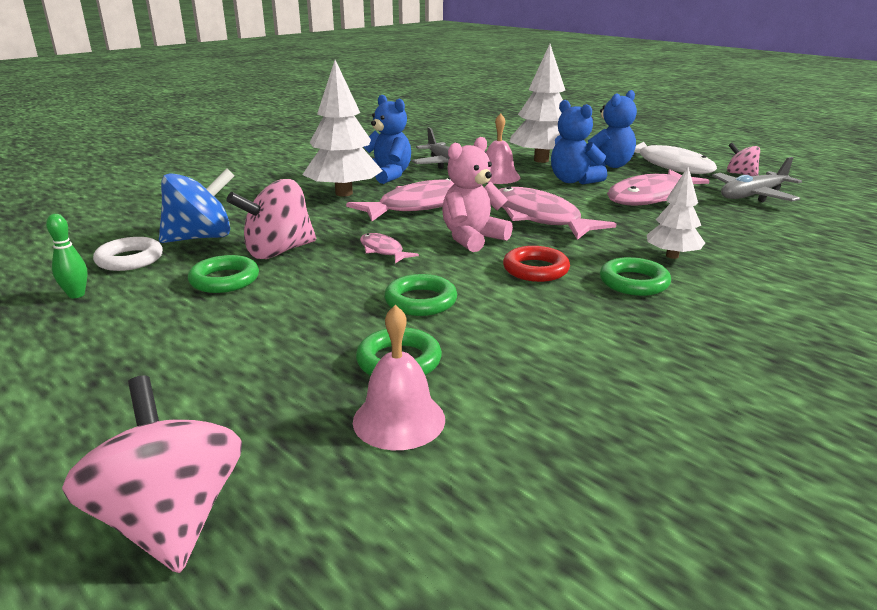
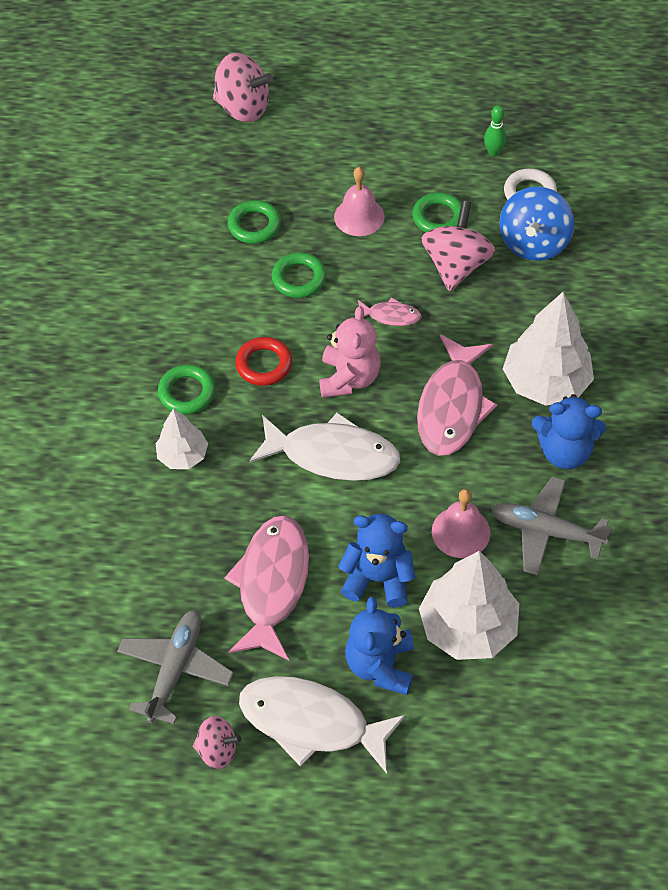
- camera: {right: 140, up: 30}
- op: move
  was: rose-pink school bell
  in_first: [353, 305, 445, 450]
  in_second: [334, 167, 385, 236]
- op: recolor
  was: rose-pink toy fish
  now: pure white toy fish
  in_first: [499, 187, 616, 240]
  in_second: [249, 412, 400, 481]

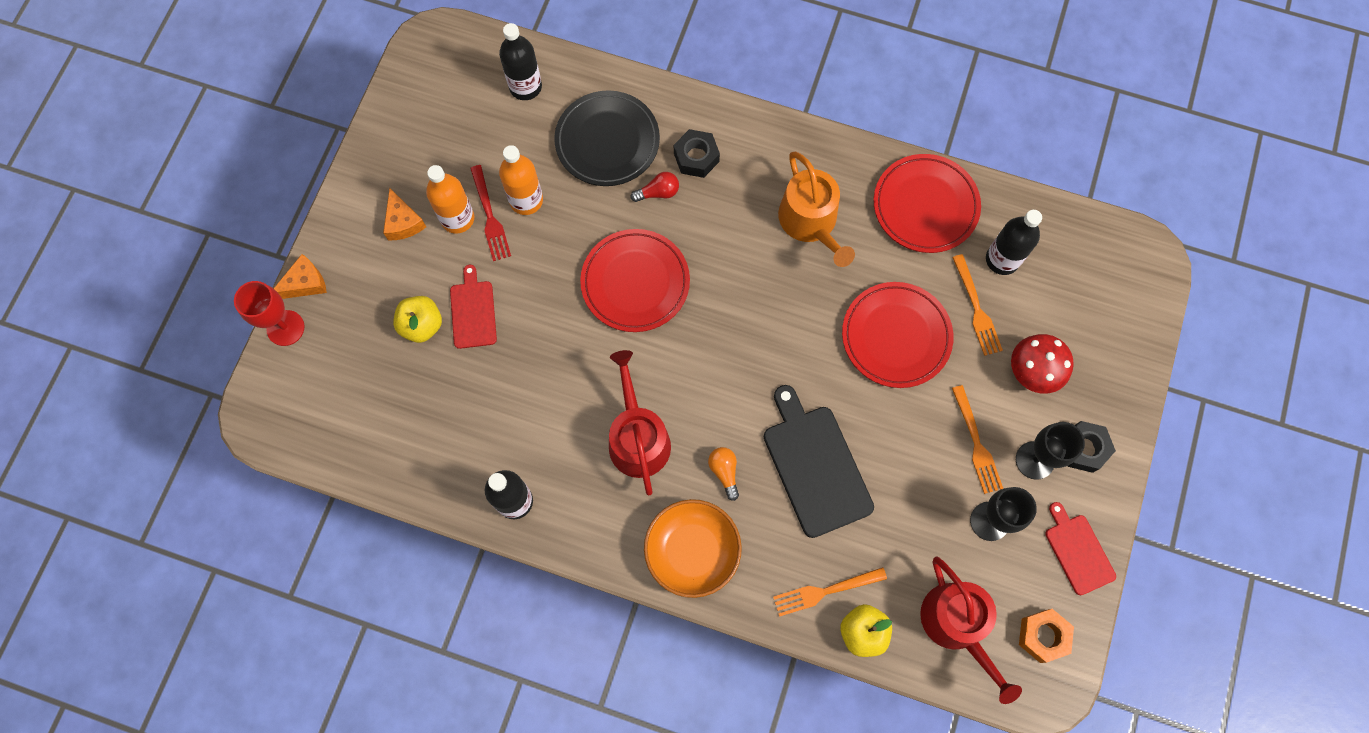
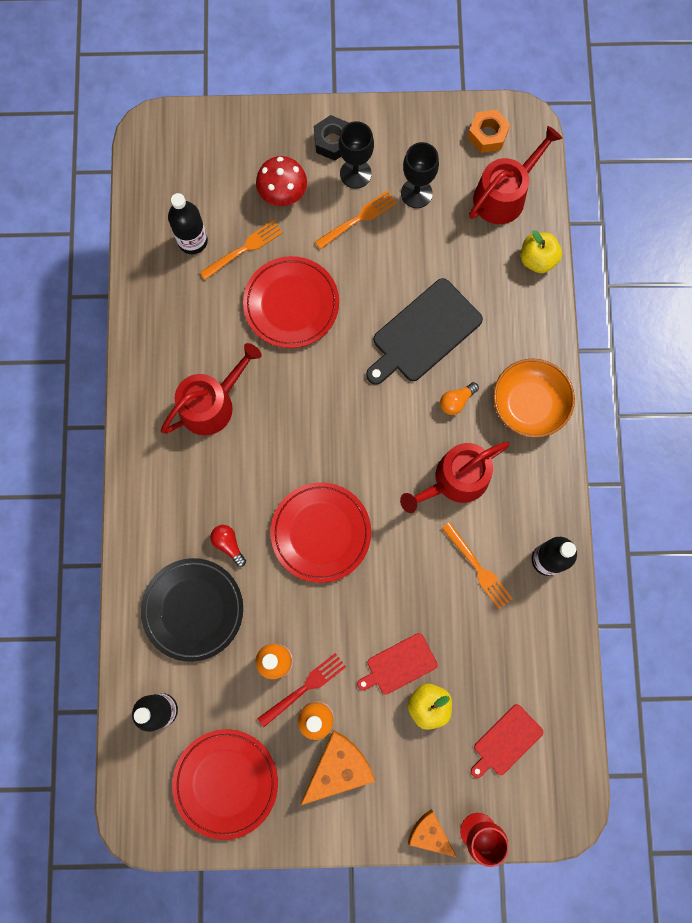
- camera: {right: -110, up: 5}
- op: resize
  was: orange-coloured piece of cheese
  in_first: [383, 188, 426, 240]
  in_second: [301, 730, 375, 805]
  ratio: 1.59
- op: delete
  was: ebony hexagon nut
  in_first: [674, 129, 720, 178]
- op: move
  was: orange-coloured fork
  in_first: [773, 567, 887, 617]
  in_second: [442, 522, 513, 609]
- op: recolor
  was: orange-coloured watering can
  now: crimson watering can
  in_first: [778, 151, 855, 267]
  in_second: [161, 343, 262, 435]
- op: move
  was: crimson dinner plate
  in_first: [874, 154, 981, 253]
  in_second: [172, 729, 278, 840]
- op: move
  was: crimson bread board
  in_first: [1045, 502, 1116, 595]
  in_second: [471, 704, 543, 778]

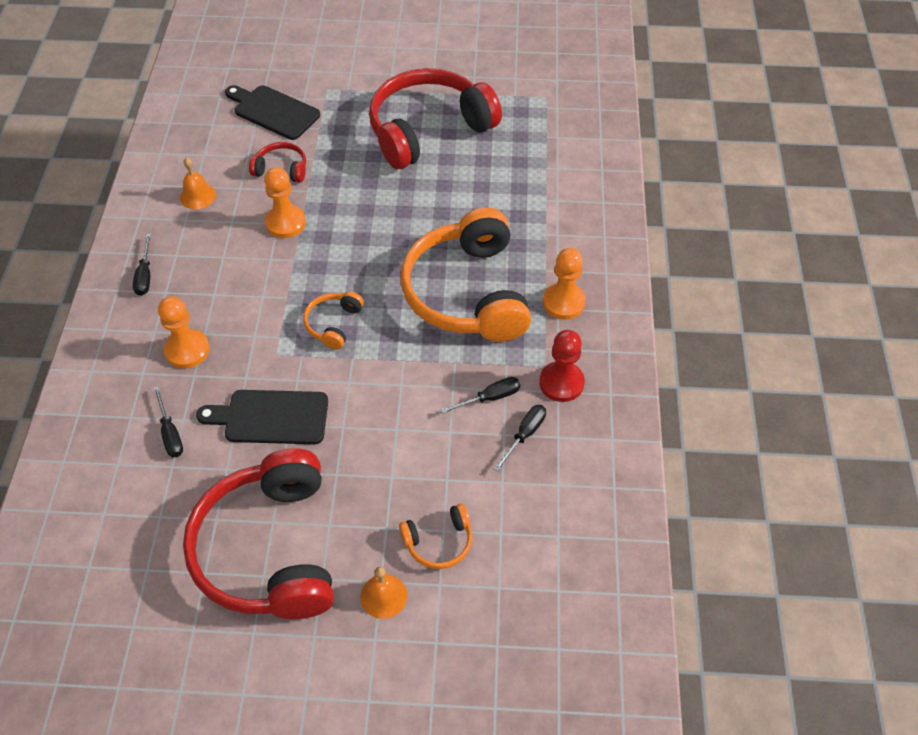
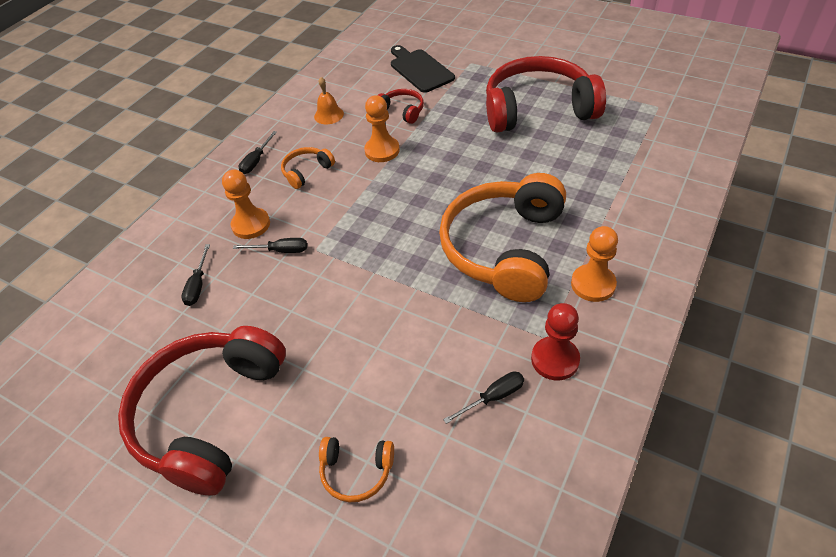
- camera: {right: 30, up: -5}
- op: delete
  was: ebony bread board
  in_first: [196, 390, 328, 444]
- op: move
  was: orange-coloured headset
  in_first: [303, 291, 364, 350]
  in_second: [281, 147, 335, 189]
- op: delete
  was: orange-coloured school bell
  in_first: [361, 567, 407, 619]
- op: move
  was: ebony screwdriver
  in_first: [441, 377, 520, 414]
  in_second: [233, 238, 307, 253]

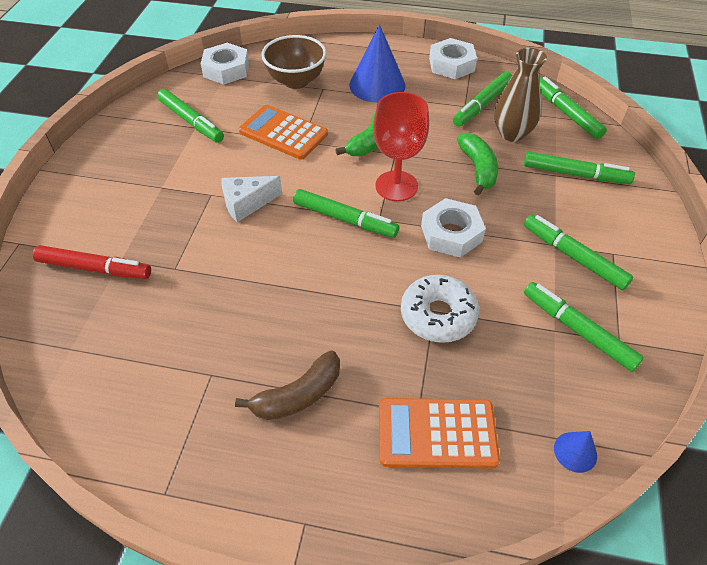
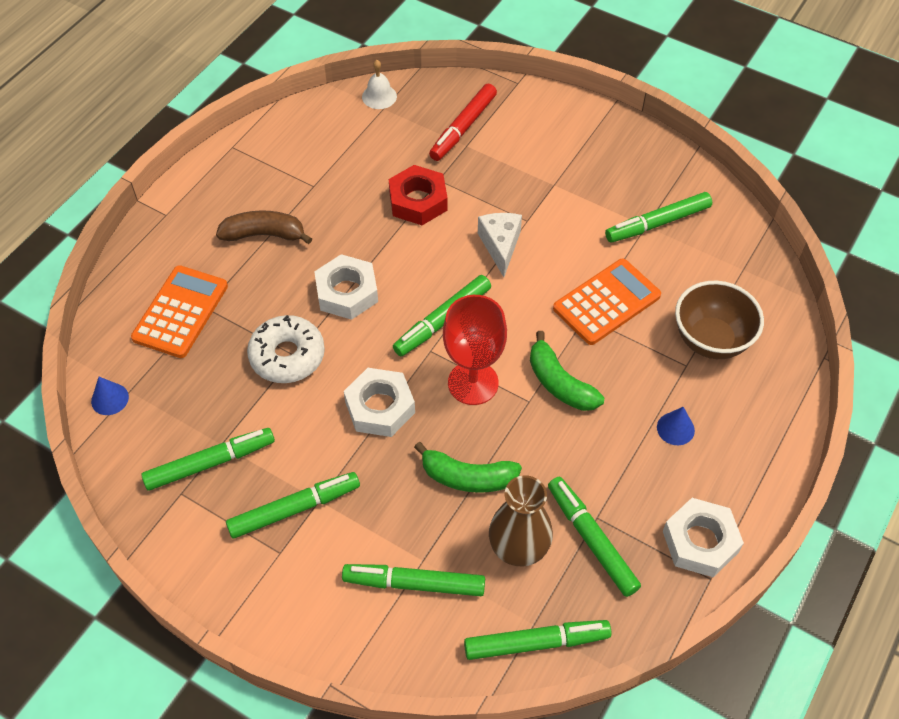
- camera: {right: 110, up: 5}
- op: move
  was: pure white hexagon nut
  in_first: [201, 43, 249, 85]
  in_second: [314, 254, 378, 320]
- op: rotate
  was: russet banana fruit
  in_first: [235, 351, 340, 420]
  in_second: [216, 210, 312, 244]
  clockwise: 105
- op: resize
  was: blue cone
  in_first: [349, 24, 406, 103]
  in_second: [657, 407, 695, 445]
  ratio: 0.47
- op: rotate
  was: emerald marker
  in_first: [524, 152, 635, 184]
  in_second: [342, 564, 485, 596]
  clockwise: 60
- op: insert
  now: pure white school bell
  in_second: [362, 60, 397, 109]
- op: insert
  now: crimson hexagon nut
  in_second: [389, 165, 448, 225]

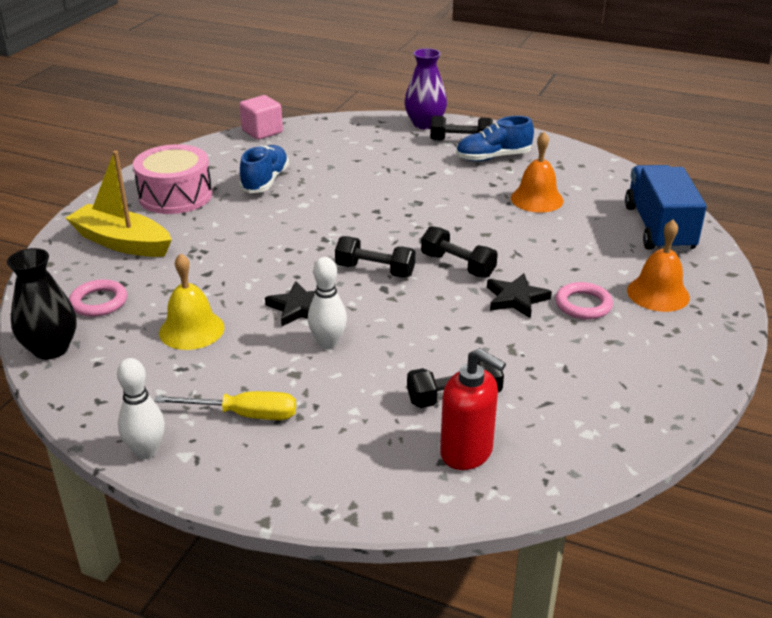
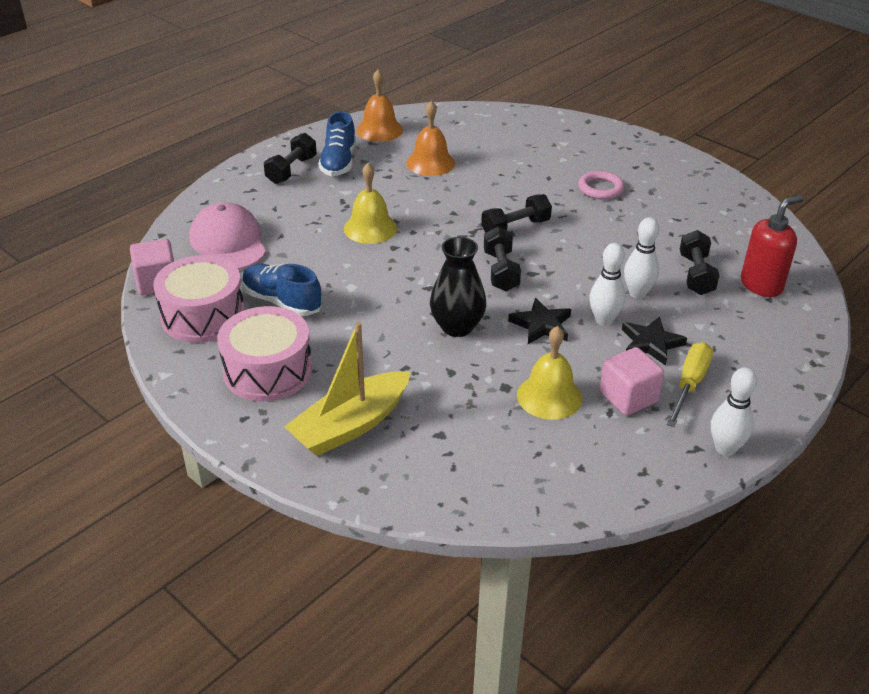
- camera: {right: -70, up: 5}
- op: move
  was: ebony tall vase
  in_first: [7, 248, 77, 359]
  in_second: [430, 237, 486, 337]
- op: delete
  was: rose-pink ring
  in_first: [69, 279, 127, 317]
- op: rotate
  was: ebony hand weight
  in_first: [335, 236, 415, 278]
  in_second: [484, 227, 521, 291]
  clockwise: -45
- op: delete
  was: royal purple tall vase
  in_first: [405, 48, 447, 129]
- op: move
  was: ebony star
  in_first: [487, 273, 552, 318]
  in_second: [622, 316, 687, 366]
- op: delete
  was: blue lorry
  in_first: [625, 165, 707, 252]
- op: move
  was: orange-coloured school bell
  in_first: [627, 220, 690, 312]
  in_second: [356, 70, 403, 142]
- op: insert
  now: rose-pink toy drum
  in_second: [153, 255, 245, 343]
- op: insert
  now: rose-pink cap
  in_second: [189, 202, 266, 270]
- op: insert
  now: golden school bell
  in_second: [344, 163, 397, 244]
- op: insert
  now: rose-pink cube
  in_second: [599, 347, 664, 416]
- op: insert
  now: pure white tenpin
  in_second: [624, 217, 659, 299]

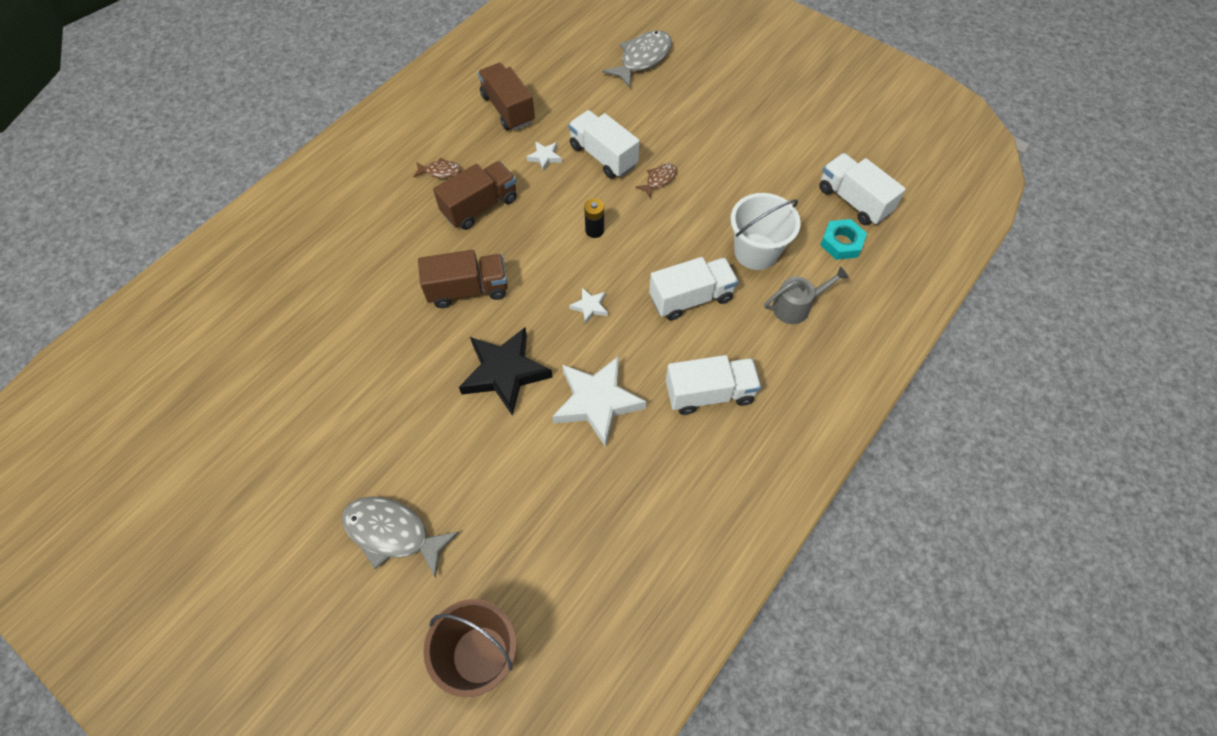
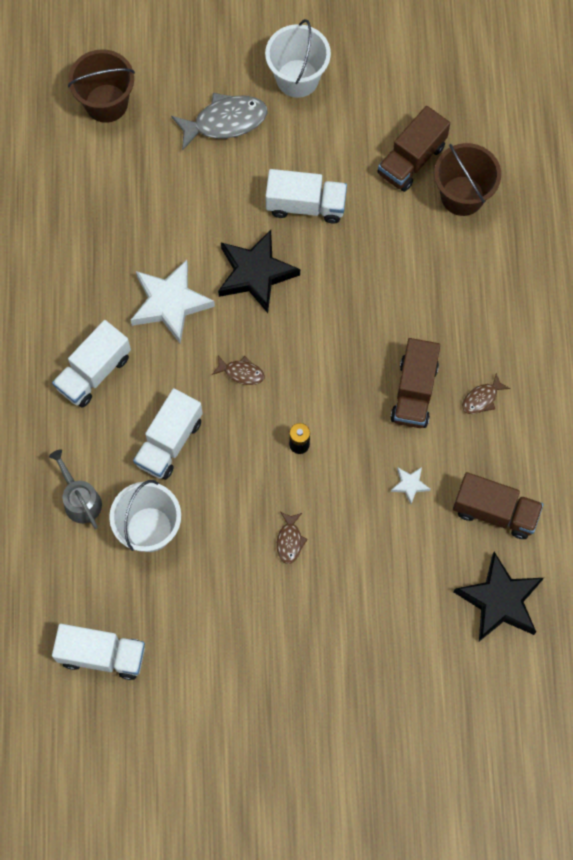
- camera: {right: 140, up: 10}
- op: move
  was: russet lorry
  in_first: [418, 250, 508, 308]
  in_second: [377, 106, 450, 192]
- op: move
  was: pure white lorry
  in_first: [568, 110, 640, 179]
  in_second: [266, 169, 347, 224]
- op: replace
  was: pure white star
  now: russet toy fish
  in_first: [569, 288, 608, 324]
  in_second: [212, 356, 264, 385]
- op: delete
  was: grey toy fish
  in_first: [602, 30, 672, 88]
- op: rotate
  was: grey watering can
  in_first: [764, 266, 849, 324]
  in_second: [49, 449, 102, 529]
  clockwise: 120
- op: delete
  was: teal hexagon nut
  in_first: [820, 219, 867, 260]
- op: insert
  now: pure white bucket
  in_second: [265, 19, 331, 98]
- op: insert
  now: russet bucket
  in_second: [434, 143, 501, 216]
- op: insert
  now: ebony star
  in_second: [454, 552, 544, 641]

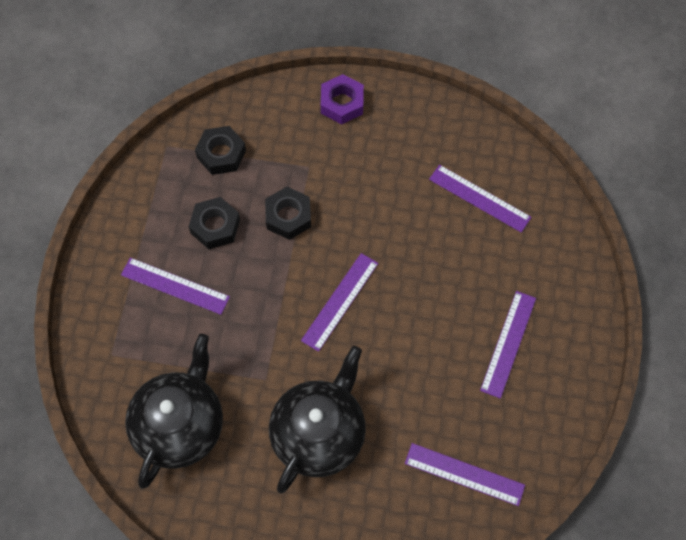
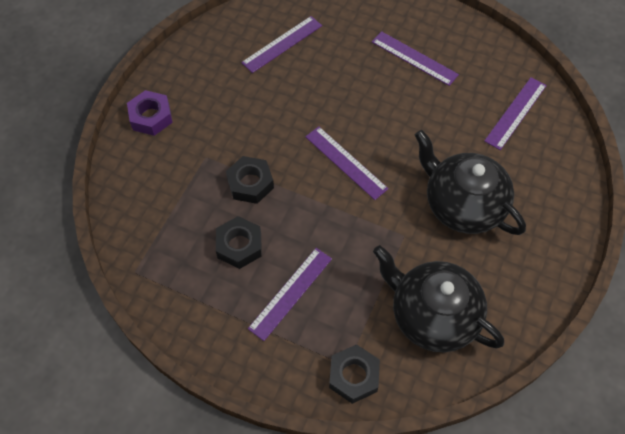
- camera: {right: -75, up: -5}
- op: move
  was: ebony hexagon nut
  in_first: [195, 126, 246, 175]
  in_second: [329, 344, 380, 404]

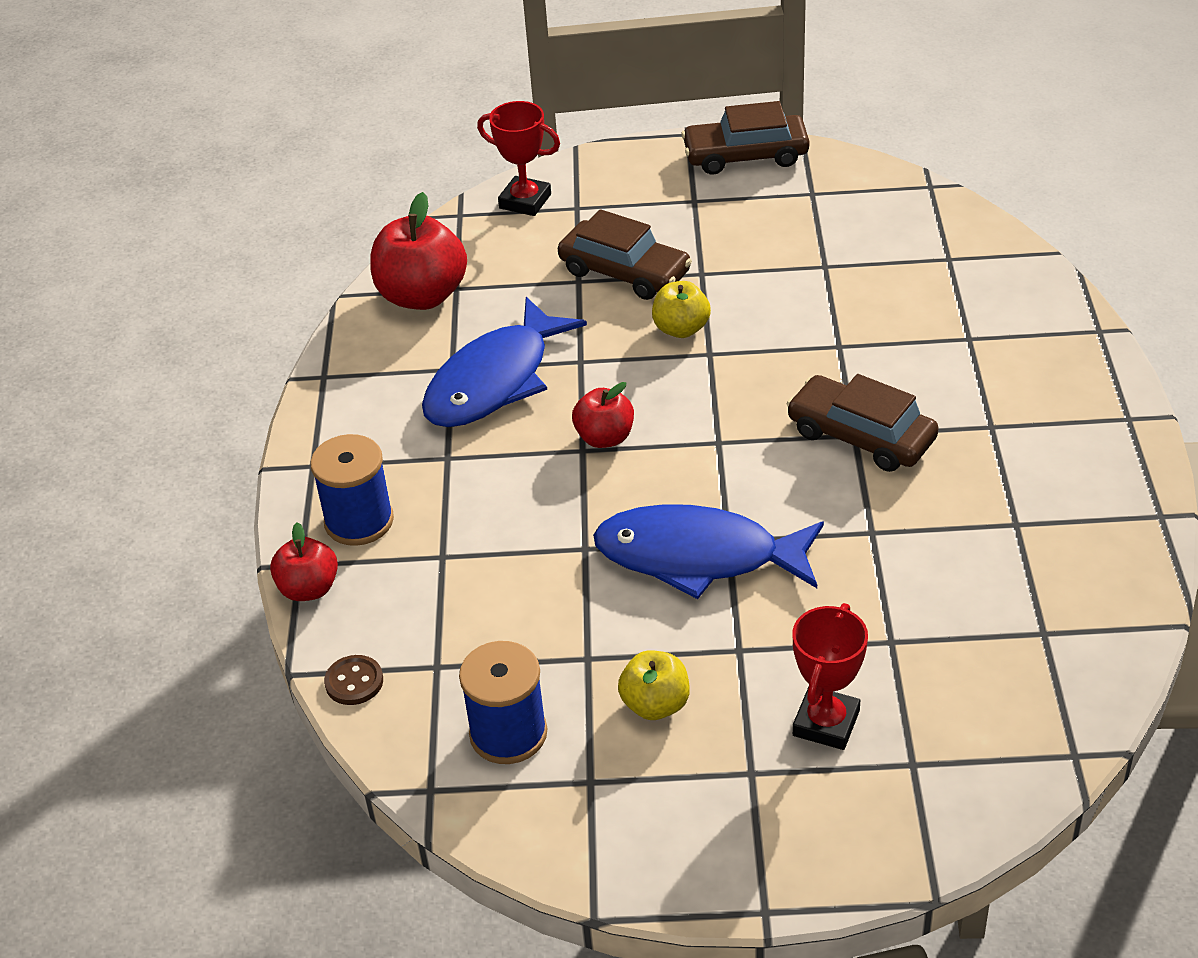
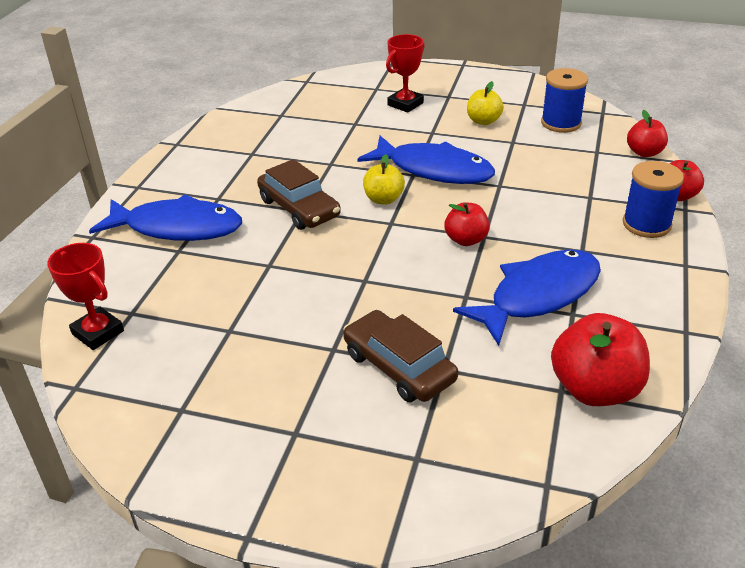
- camera: {right: -165, up: -5}
- op: replace
  was: russet button
  now: crimson apple
  in_first: [324, 655, 383, 705]
  in_second: [627, 110, 668, 157]
- op: move
  was: crimson award cup
  in_first: [477, 101, 560, 216]
  in_second: [47, 243, 124, 350]
- op: move
  was: golden apple
  in_first: [652, 281, 711, 338]
  in_second: [363, 154, 405, 205]
- op: delete
  was: russet automobile
  in_first: [681, 101, 809, 175]
- op: insert
  now: blue toy fish
  in_second: [89, 194, 242, 241]

